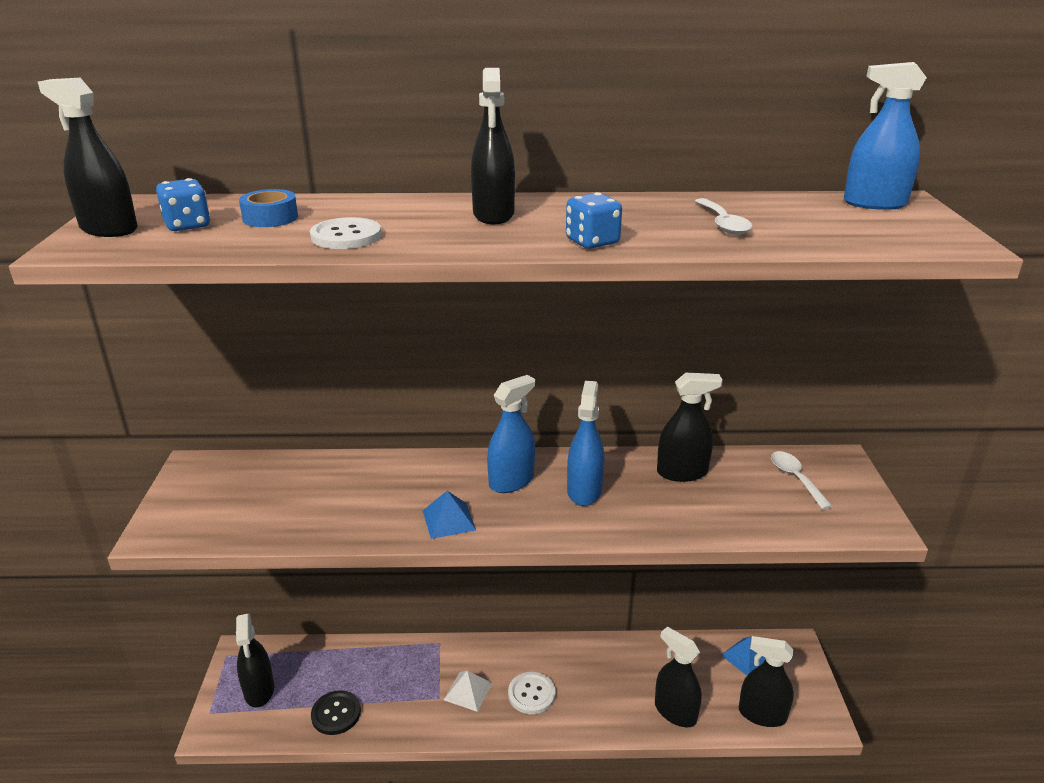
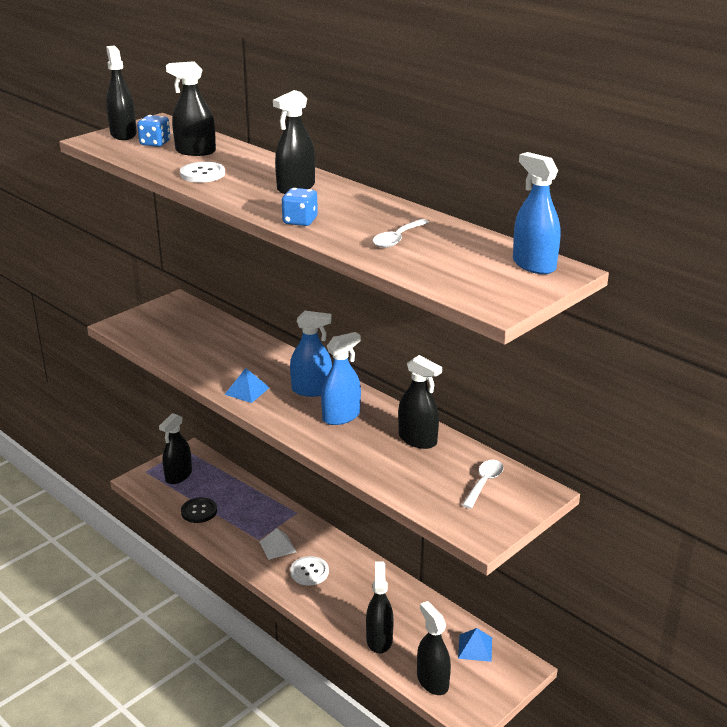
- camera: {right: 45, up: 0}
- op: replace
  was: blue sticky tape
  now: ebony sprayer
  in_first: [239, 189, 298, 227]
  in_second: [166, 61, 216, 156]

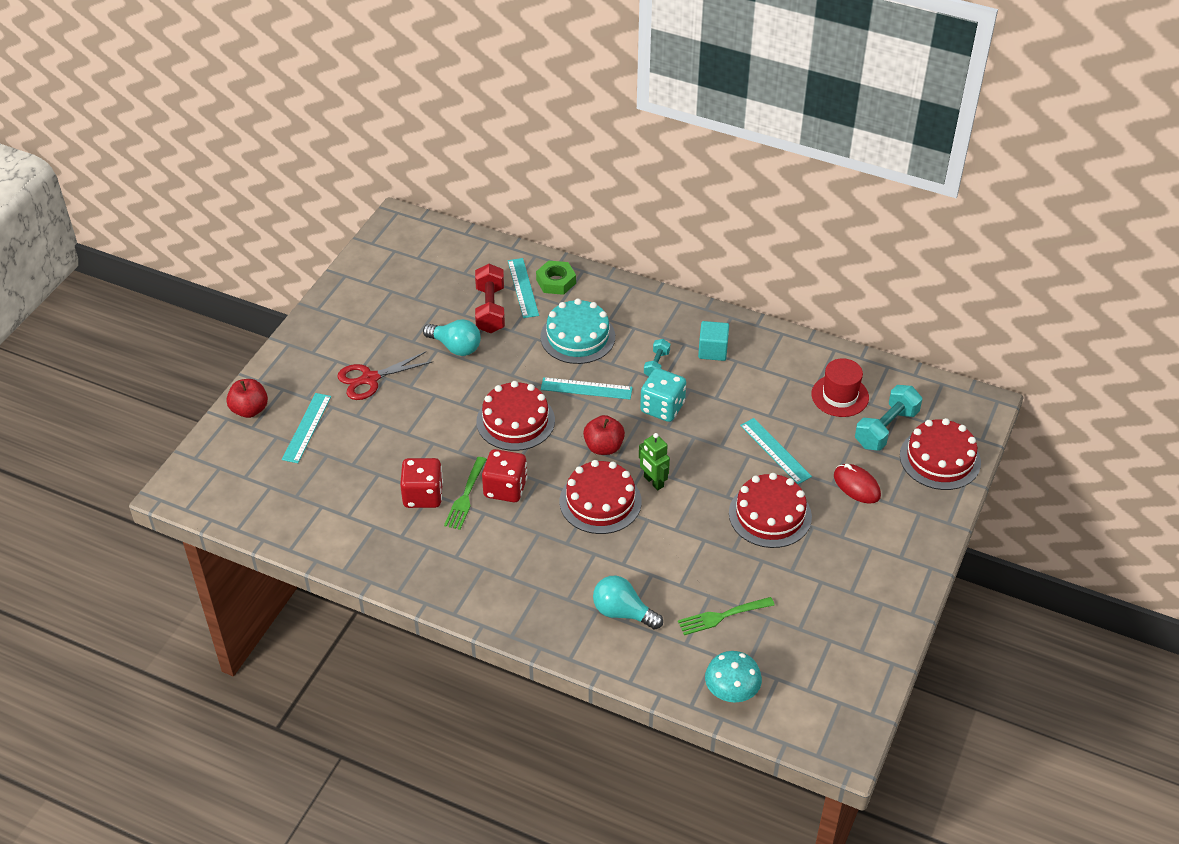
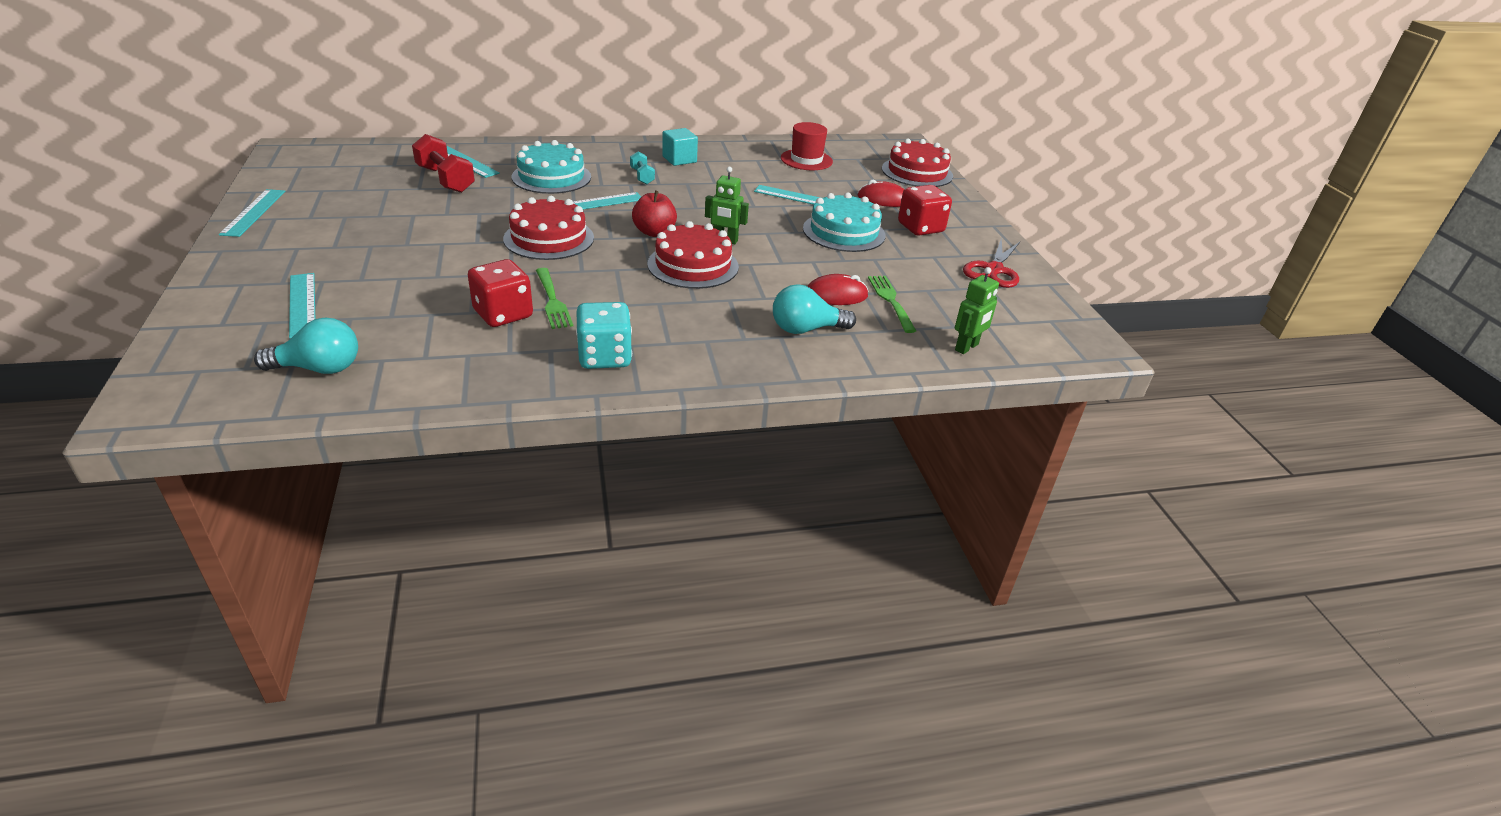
- camera: {right: -40, up: -10}
- op: delete
  was: crimson apple
  in_first: [226, 379, 268, 418]
- op: move
  was: crimson shears
  in_first: [337, 351, 433, 400]
  in_second: [963, 238, 1020, 288]
- op: move
  was: teal lightbulb
  in_first: [423, 319, 481, 356]
  in_second: [254, 318, 358, 374]
- op: move
  was: crimson dice
  in_first: [482, 449, 527, 502]
  in_second: [898, 185, 952, 236]
- op: delete
  was: emerald hexagon nut
  in_first: [536, 260, 576, 295]
- op: move
  was: teal dice
  in_first: [640, 368, 686, 422]
  in_second: [576, 302, 632, 369]
- op: rotate
  was: emerald fork
  in_first: [678, 597, 775, 635]
  in_second: [868, 276, 916, 333]
  clockwise: 135
- op: replace
  was: teal toadstool
  now: emerald robot
  in_first: [705, 651, 762, 703]
  in_second: [955, 267, 999, 354]
- op: recolor
  was: crimson layer cake
  now: teal layer cake
  in_first: [729, 473, 812, 548]
  in_second: [803, 192, 886, 252]
- op: delete
  was: teal hand weight
  in_first: [855, 385, 922, 451]
- op: insert
  now: teal measuring stick
  in_second: [219, 189, 285, 237]
- op: insert
  now: crimson mouse
  in_second: [807, 274, 869, 305]

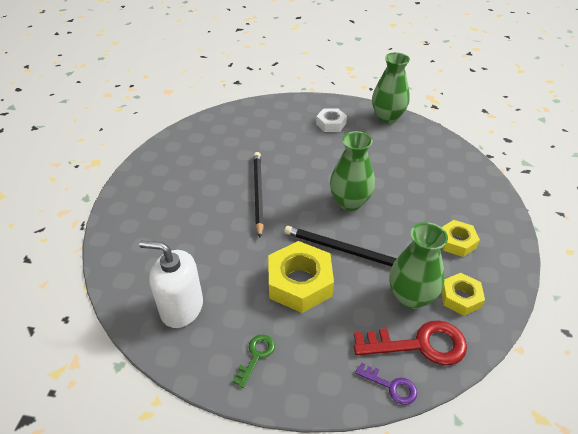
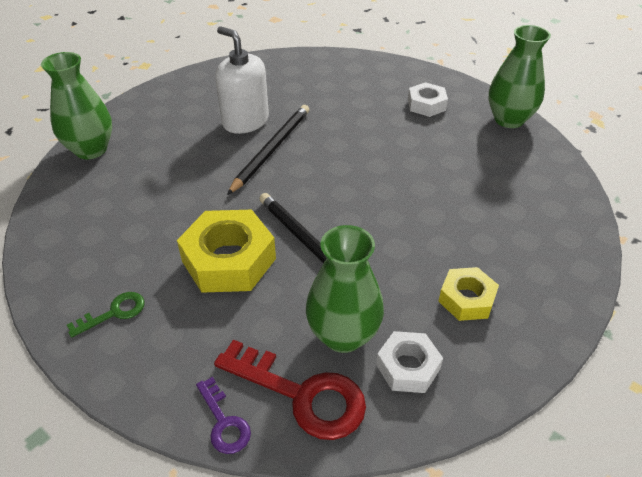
- camera: {right: 30, up: 0}
- op: move
  was: pure white pump bottle
  in_first: [139, 241, 203, 328]
  in_second: [215, 26, 269, 134]
- op: move
  was: emerald tall vase
  in_first: [330, 131, 375, 211]
  in_second: [41, 52, 112, 159]
- op: recolor
  was: golden hexagon nut
  now: pure white hexagon nut
  in_first: [441, 273, 485, 316]
  in_second: [376, 331, 443, 393]

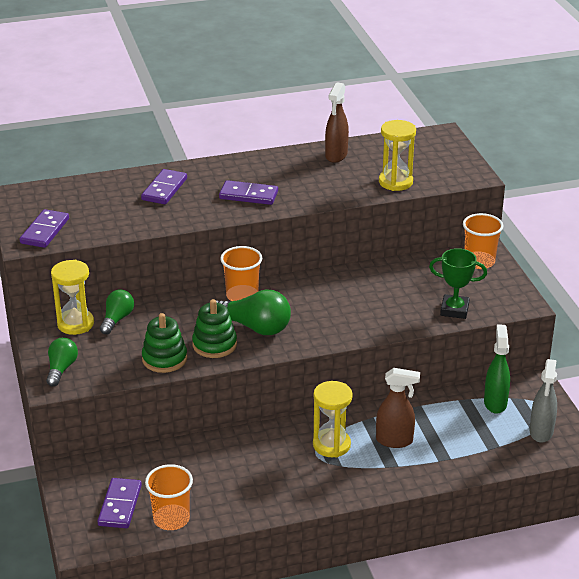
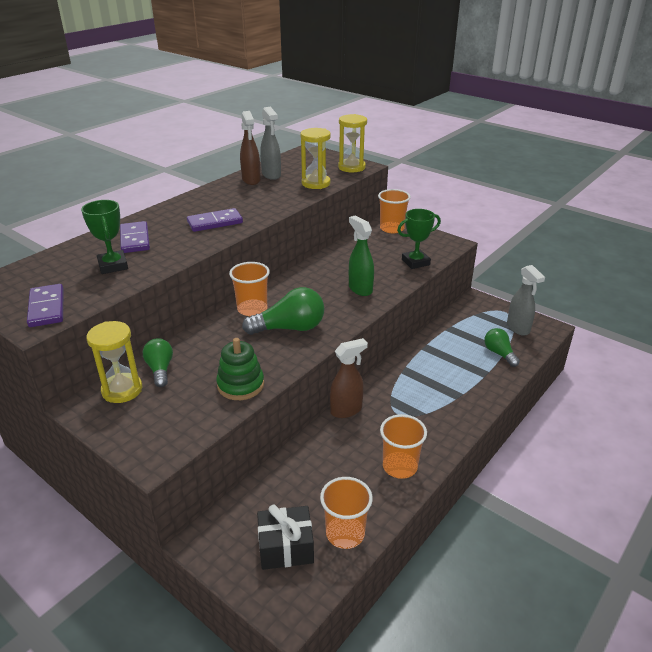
- camera: {right: -35, up: 0}
- op: move
  was: emerald lightbulb
  in_first: [46, 338, 78, 386]
  in_second: [484, 328, 520, 367]
- op: replace
  was: royal purple domino tile
  now: ebony gift
  in_first: [98, 478, 142, 528]
  in_second: [257, 504, 314, 570]
- op: delete
  was: emerald stacking toy
  in_first: [192, 299, 237, 358]
- op: move
  was: golden sandglass
  in_first: [313, 381, 353, 458]
  in_second: [338, 114, 367, 172]
- op: move
  was: russet sprayer
  in_first: [376, 368, 420, 448]
  in_second: [330, 338, 368, 418]
- op: move
  was: emerald sprayer
  in_first: [484, 324, 510, 414]
  in_second: [349, 215, 374, 296]
- op: insert
  now: emerald award cup
  in_second: [81, 200, 128, 274]
- op: insert
  now: grey sprayer
  in_second: [260, 107, 281, 180]
- op: insert
  now: orange-coloured cup
  in_second: [380, 414, 427, 479]

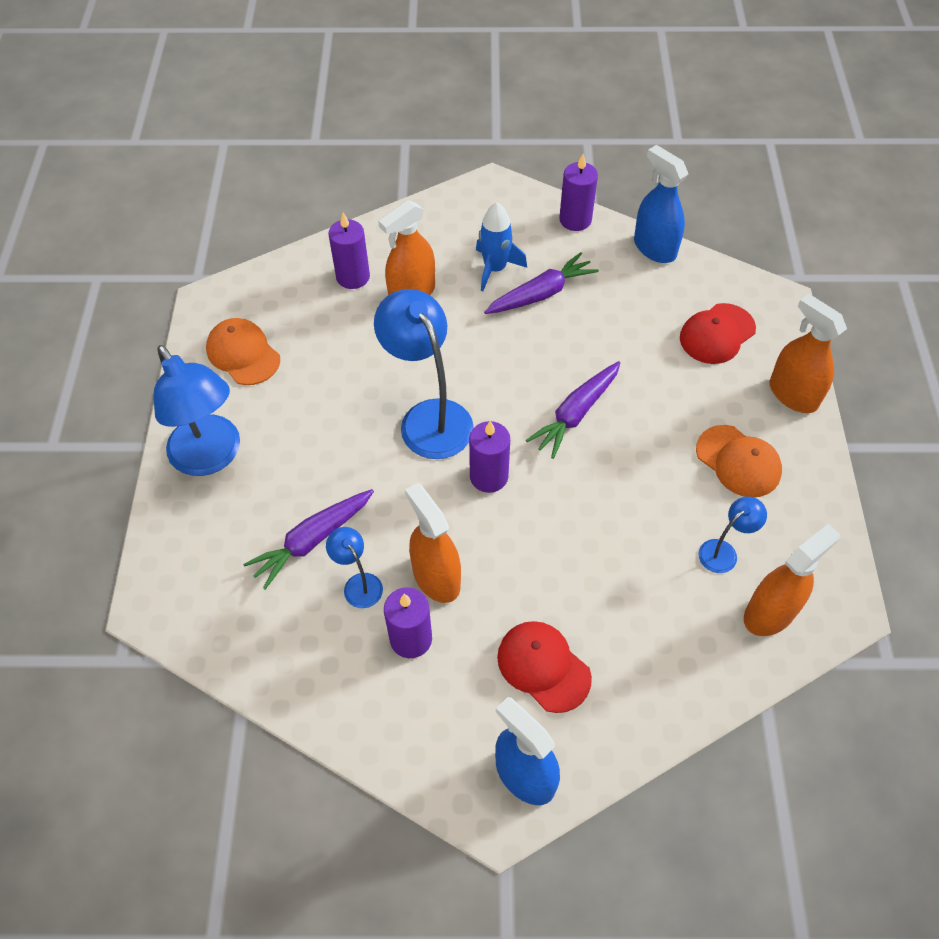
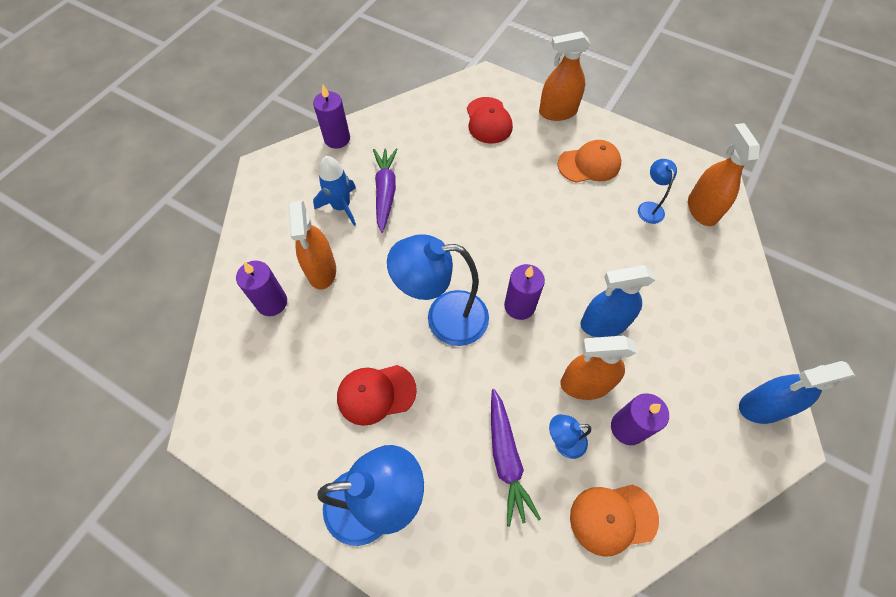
- camera: {right: -60, up: 5}
- op: move
  was: orange-coloured cap
  in_first: [206, 318, 280, 385]
  in_second: [570, 484, 659, 557]
- op: move
  was: crimson cap
  in_first: [497, 621, 592, 713]
  in_second: [337, 365, 417, 426]
- op: delete
  was: royal purple toy carrot
  in_first: [526, 361, 620, 459]
- op: move
  was: blue sprayer
  in_first: [634, 145, 688, 263]
  in_second: [580, 265, 655, 337]

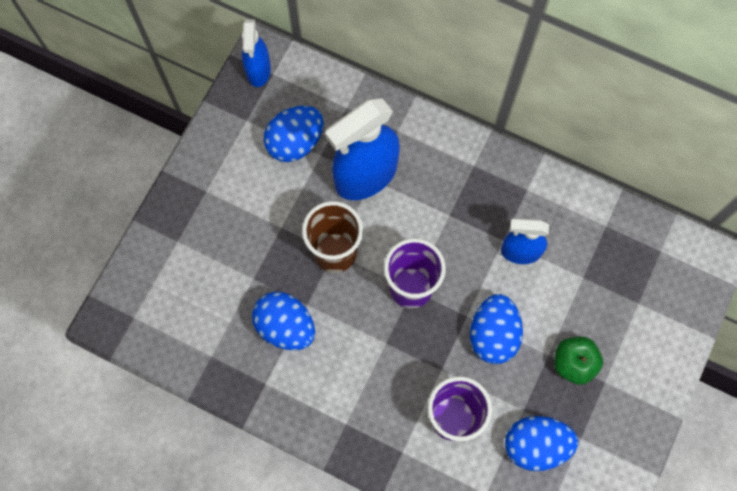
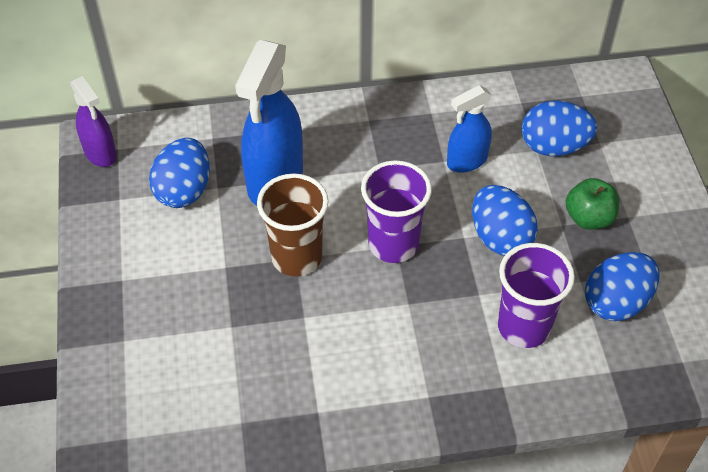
- camera: {right: -35, up: -20}
- op: recolor
  was: blue sprayer
  now: royal purple sprayer
  in_first: [242, 19, 271, 87]
  in_second: [70, 76, 117, 167]
- op: move
  was: blue toy egg
  in_first: [252, 292, 315, 350]
  in_second: [522, 101, 597, 156]

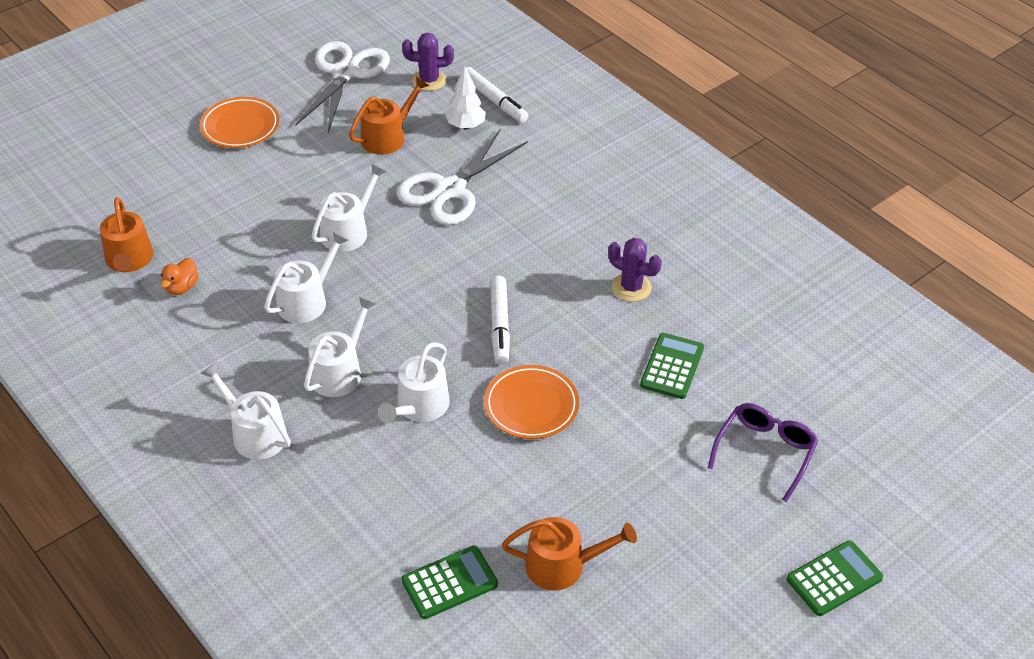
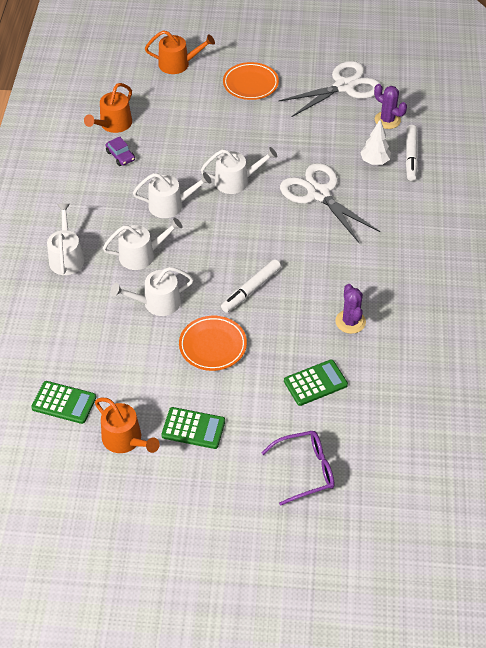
- camera: {right: 45, up: 5}
- op: replace
  was: orange-coloured rubber duck
  now: royal purple automobile
  in_first: [160, 258, 199, 295]
  in_second: [106, 137, 135, 166]
- op: move
  was: orange-coloured watering can
  in_first: [349, 76, 429, 155]
  in_second: [145, 30, 215, 74]
- op: rotate
  was: pure white shears
  in_first: [397, 129, 528, 225]
  in_second: [280, 163, 380, 243]
  clockwise: 60
- op: move
  was: emerald pocket calculator
  in_first: [787, 540, 883, 616]
  in_second: [161, 407, 225, 449]

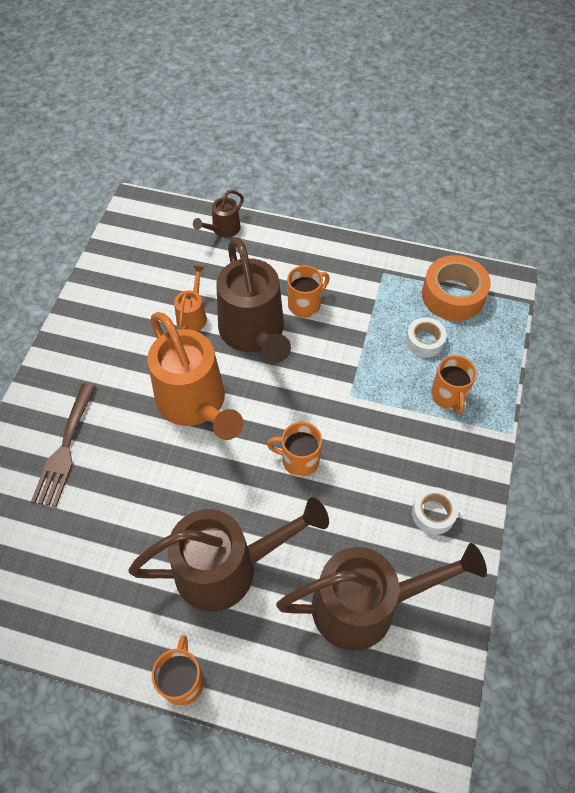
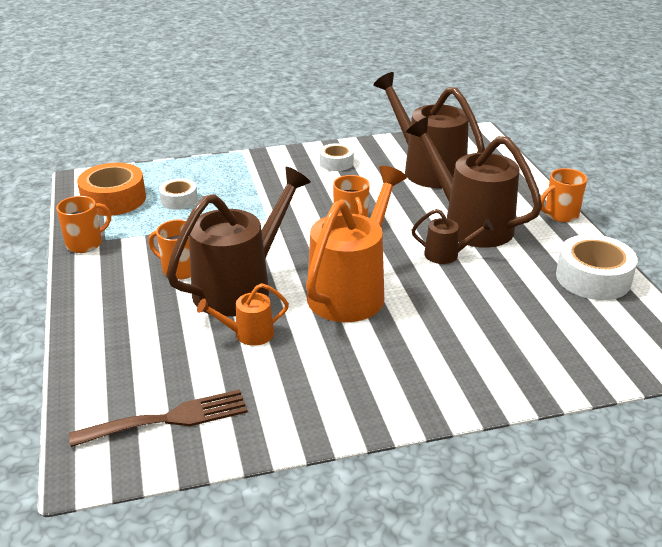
- camera: {right: -120, up: -25}
- op: move
  was: russet fork
  in_first: [31, 383, 96, 507]
  in_second: [69, 389, 248, 447]
- op: move
  was: russet watering can
  in_first: [193, 190, 244, 238]
  in_second: [412, 209, 493, 264]
- op: move
  was: orange-coloured tea mug
  in_first: [431, 355, 477, 414]
  in_second: [56, 196, 111, 253]
- op: insert
  now: pure white sticky tape
  in_second: [556, 234, 637, 300]

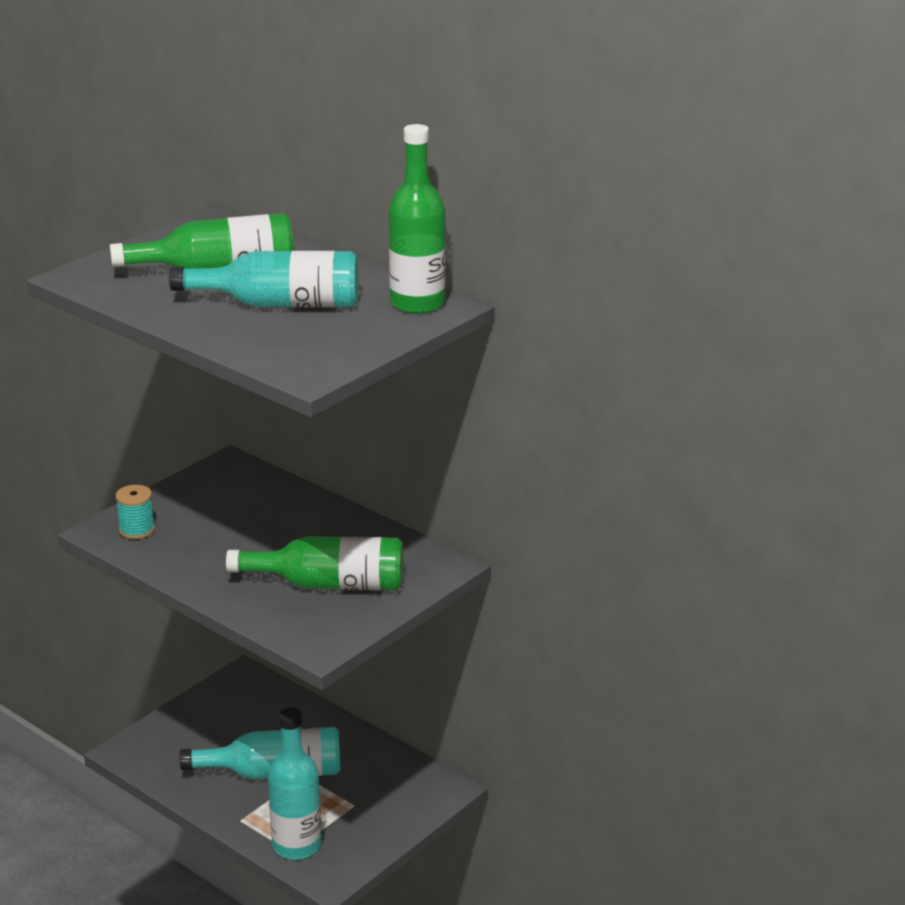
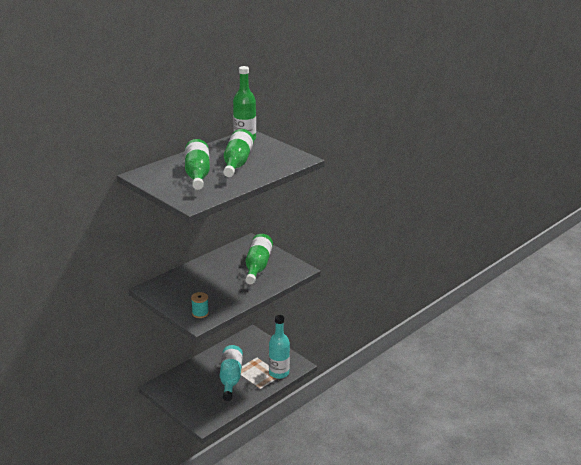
- camera: {right: -85, up: 0}
- op: recolor
  was: teal bottle
  now: emerald bottle
  in_first: [169, 251, 358, 307]
  in_second: [223, 129, 254, 177]

